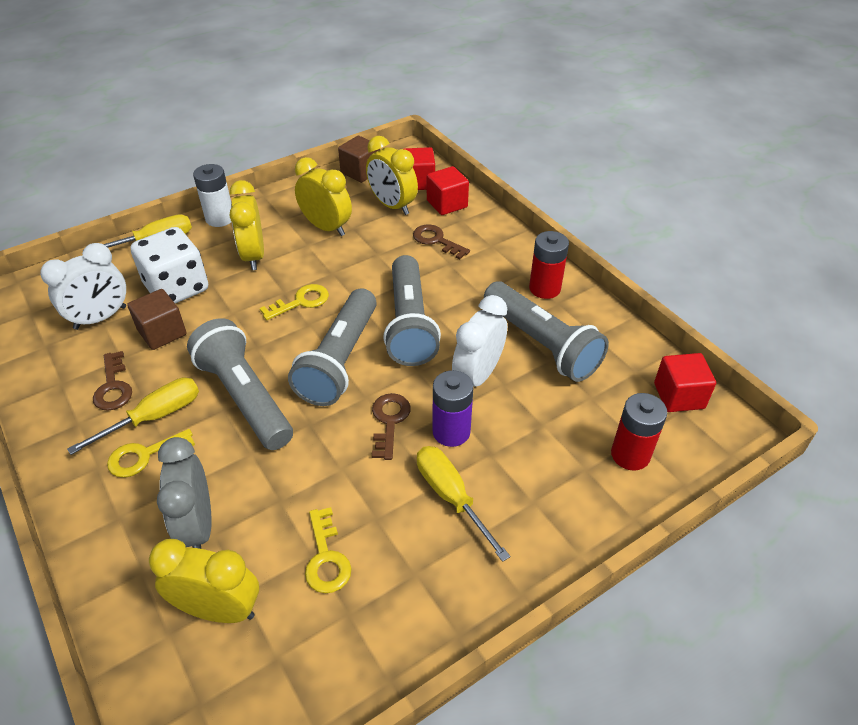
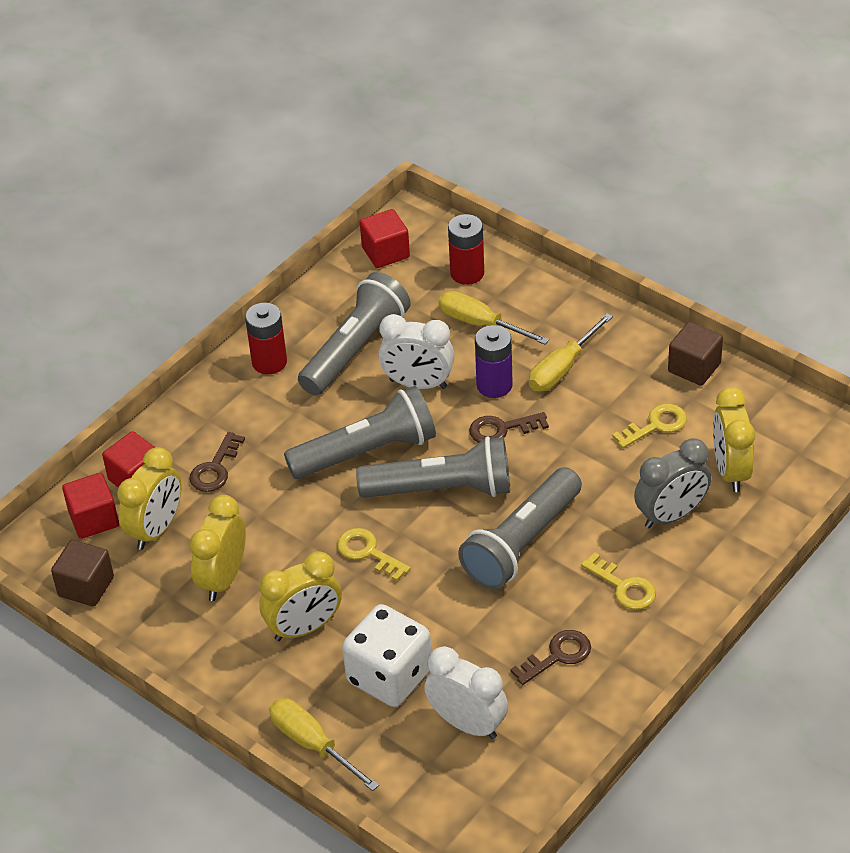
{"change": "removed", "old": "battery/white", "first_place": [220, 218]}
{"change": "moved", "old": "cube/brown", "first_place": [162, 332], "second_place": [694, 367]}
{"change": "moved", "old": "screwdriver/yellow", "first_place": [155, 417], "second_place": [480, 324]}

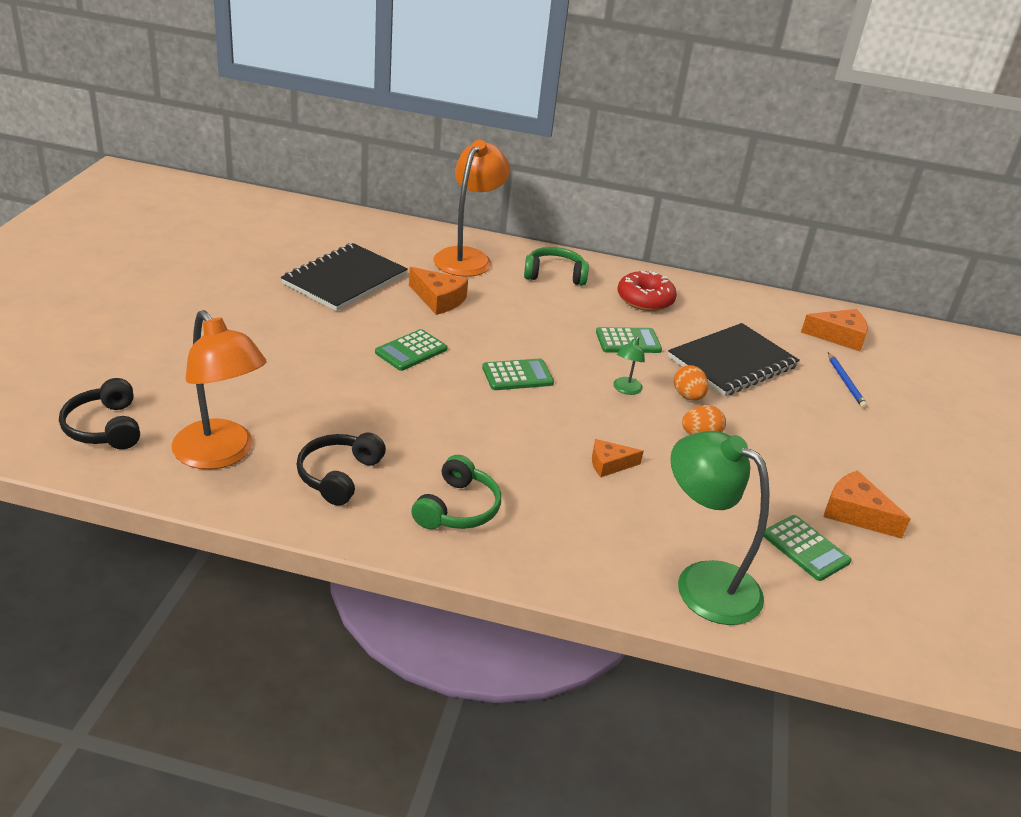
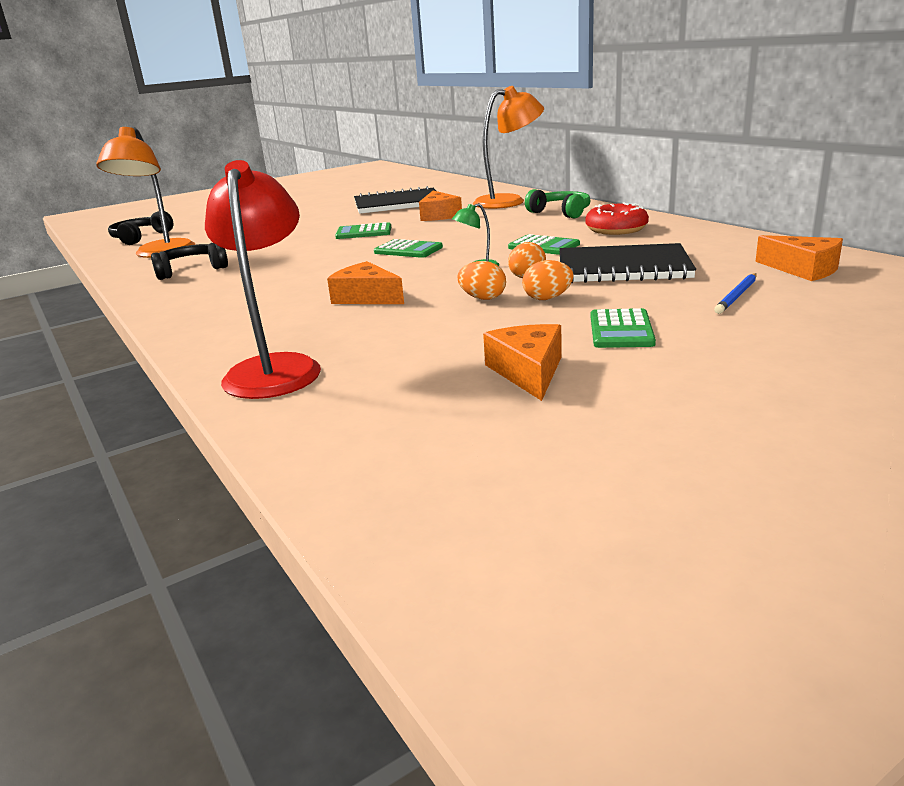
{"change": "recoloured", "old": "lamp/green", "new": "lamp/red", "first_place": [703, 582], "second_place": [275, 368]}
{"change": "resized", "old": "cheese/orange", "first_place": [609, 464], "second_place": [366, 297], "factor": 1.5}
{"change": "removed", "old": "headphones/green", "first_place": [457, 508]}
{"change": "moved", "old": "calculator/green", "first_place": [805, 548], "second_place": [621, 330]}
{"change": "added", "new": "egg/orange", "second_place": [547, 298]}

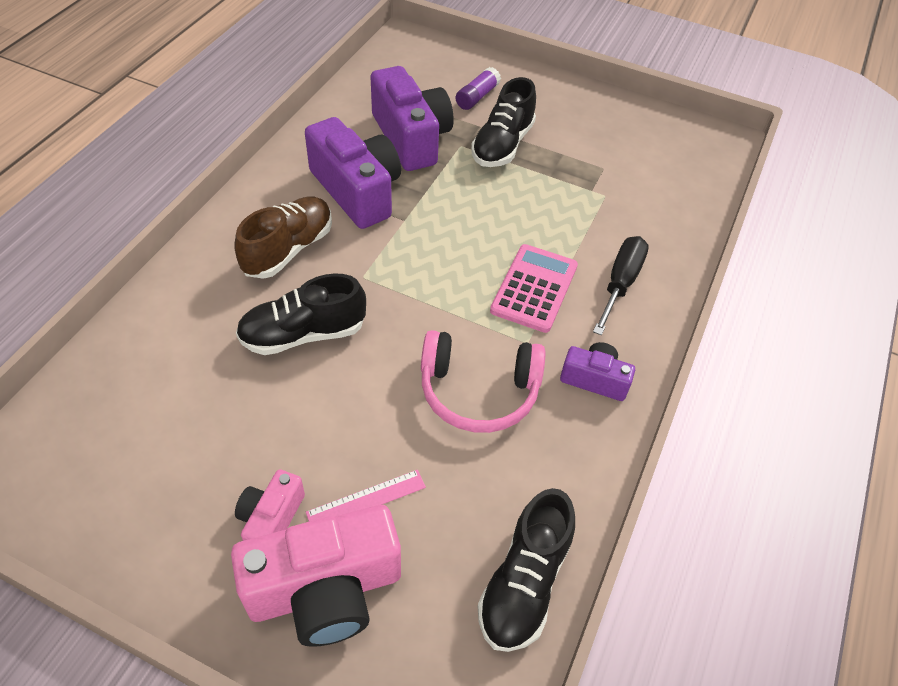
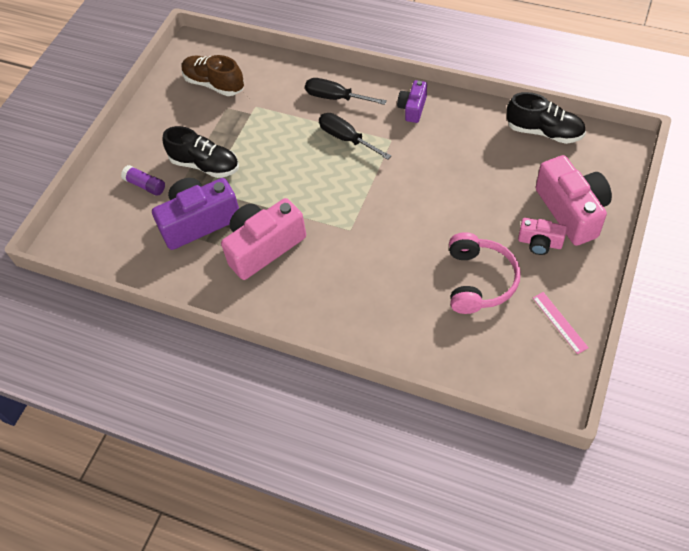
{"change": "recoloured", "old": "camera/purple", "new": "camera/pink", "first_place": [357, 191], "second_place": [264, 247]}
{"change": "moved", "old": "shoe/brown", "first_place": [288, 249], "second_place": [214, 84]}
{"change": "replaced", "old": "calculator/pink", "new": "screwdriver/black", "first_place": [534, 288], "second_place": [346, 138]}
{"change": "removed", "old": "shoe/black", "first_place": [303, 334]}
{"change": "moved", "old": "headphones/pink", "first_place": [478, 391], "second_place": [479, 280]}
{"change": "moved", "old": "ruler/pink", "first_place": [366, 500], "second_place": [560, 322]}

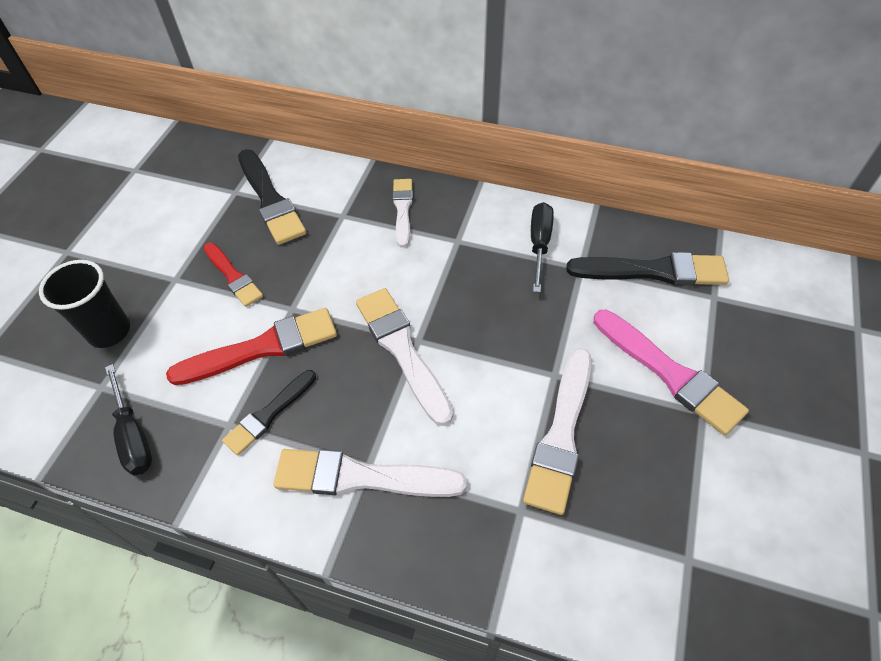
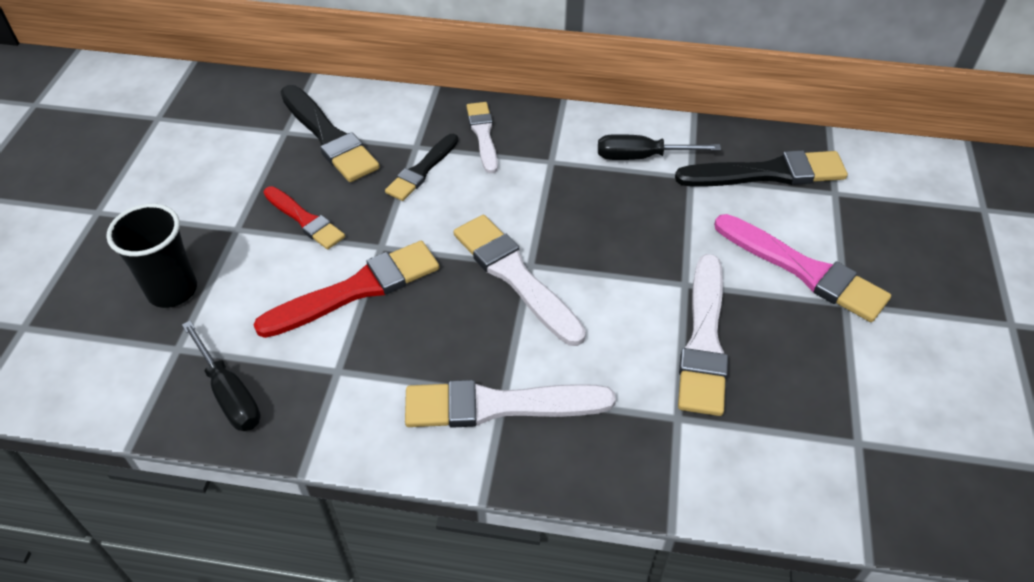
{"change": "turned", "old": "screwdriver/black", "first_place": [539, 244], "second_place": [641, 157], "degrees": -90}
{"change": "moved", "old": "brush/black", "first_place": [269, 414], "second_place": [422, 170]}

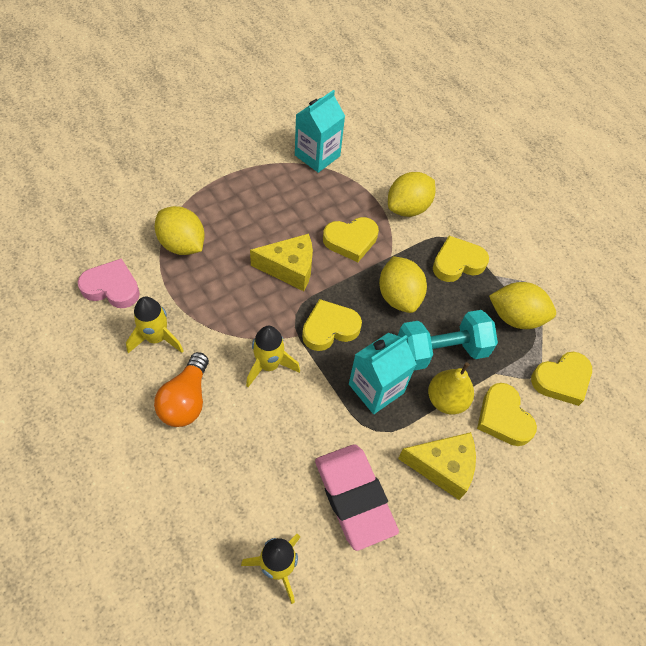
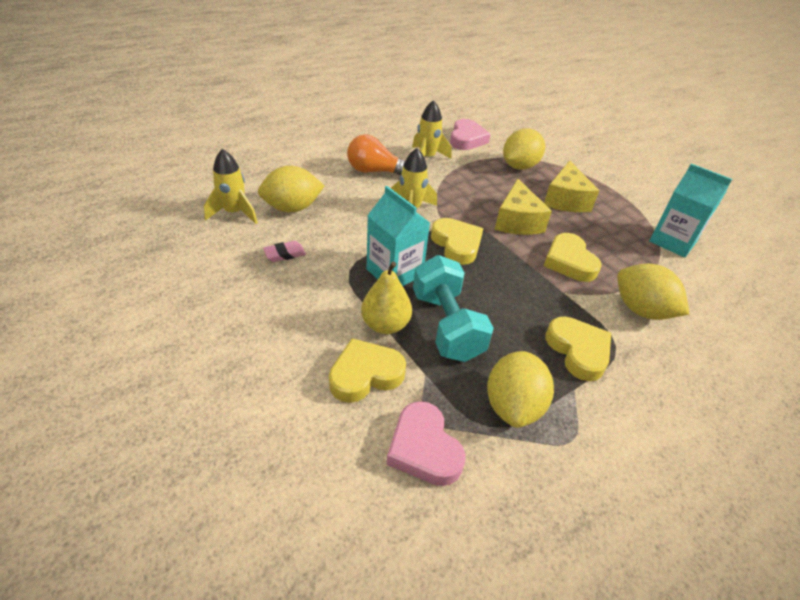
{"change": "moved", "old": "lemon/yellow", "first_place": [399, 296], "second_place": [292, 208]}
{"change": "recoloured", "old": "heart/yellow", "new": "heart/pink", "first_place": [561, 380], "second_place": [424, 448]}
{"change": "moved", "old": "cheese/yellow", "first_place": [442, 467], "second_place": [565, 200]}
{"change": "resized", "old": "eraser/pink", "first_place": [354, 497], "second_place": [285, 254], "factor": 0.41}

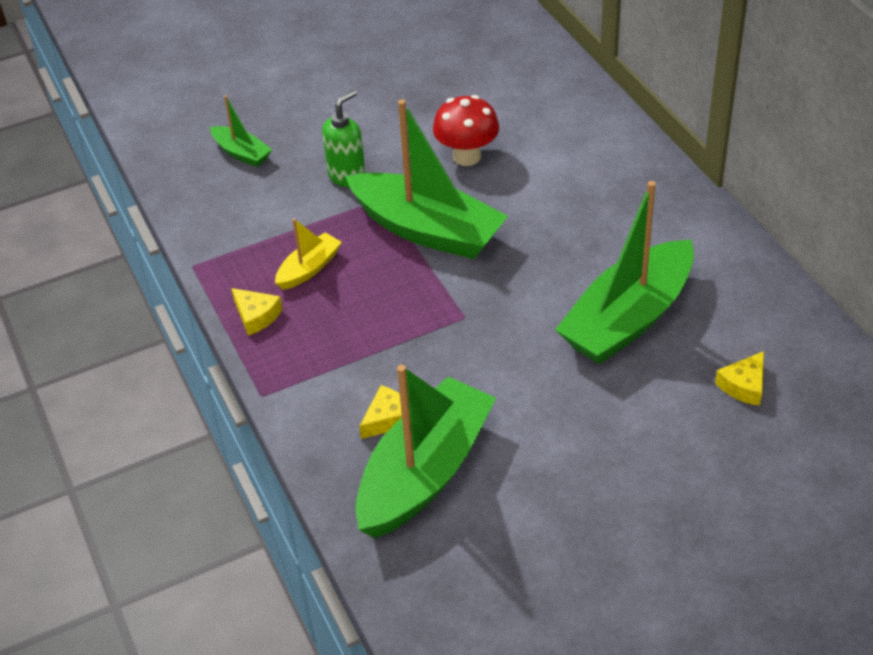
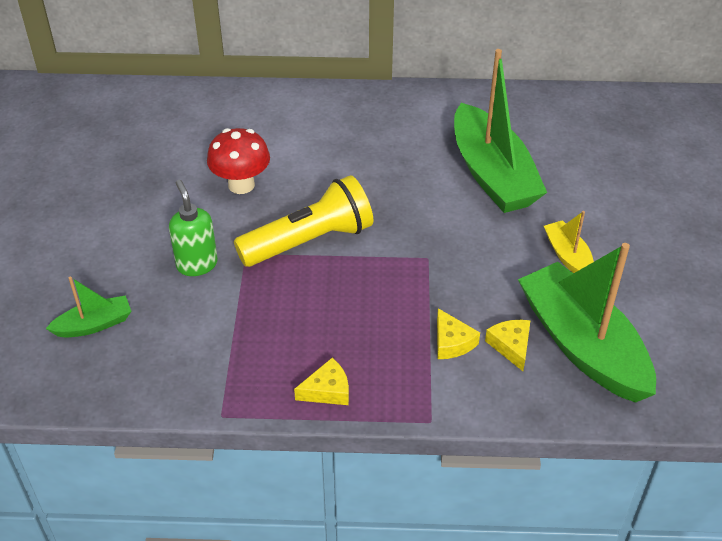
{"change": "replaced", "old": "boat/green", "new": "flashlight/yellow", "first_place": [427, 230], "second_place": [309, 241]}
{"change": "moved", "old": "boat/yellow", "first_place": [309, 269], "second_place": [568, 256]}
{"change": "moved", "old": "cheese/yellow", "first_place": [744, 385], "second_place": [452, 342]}

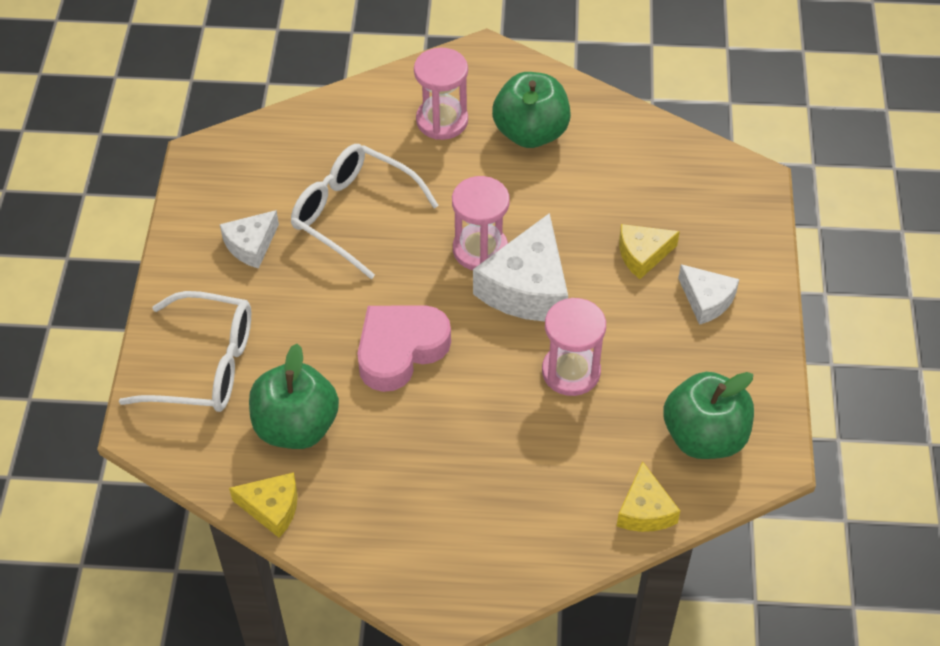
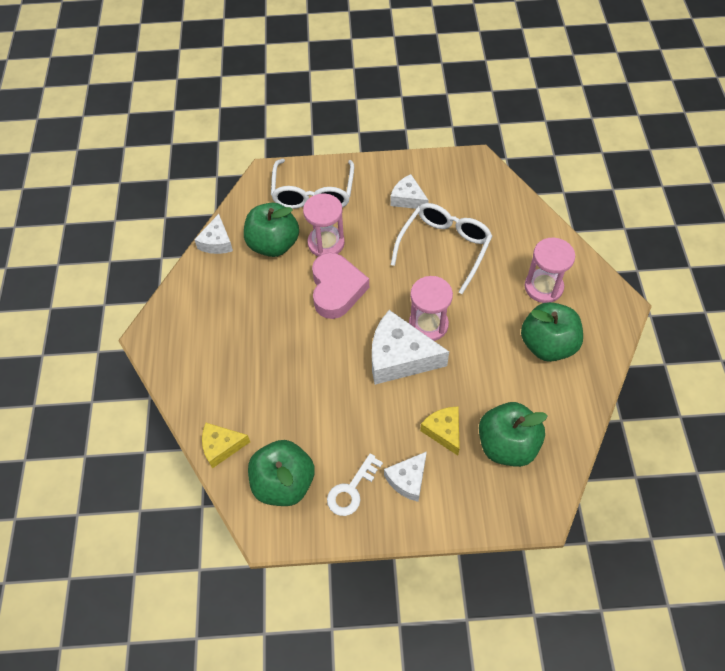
{"change": "moved", "old": "hourglass/pink", "first_place": [571, 372], "second_place": [326, 243]}
{"change": "turned", "old": "heart/pink", "first_place": [400, 350], "second_place": [336, 289], "degrees": 45}
{"change": "recoloured", "old": "cheese/yellow", "new": "cheese/white", "first_place": [272, 508], "second_place": [217, 242]}
{"change": "added", "new": "apple/green", "second_place": [507, 445]}
{"change": "added", "new": "key/white", "second_place": [351, 490]}

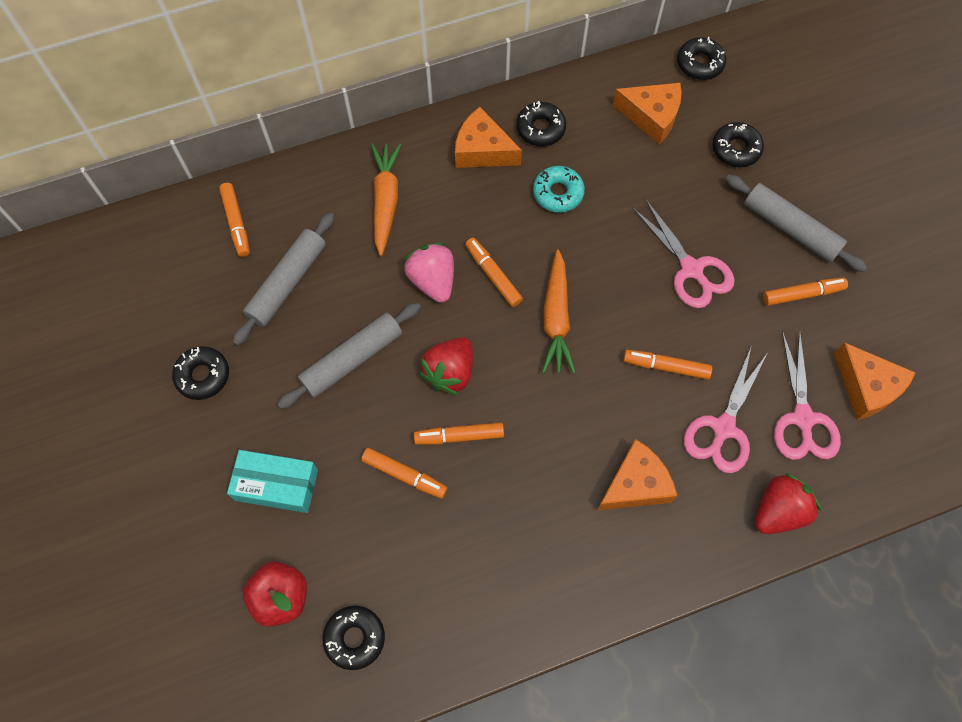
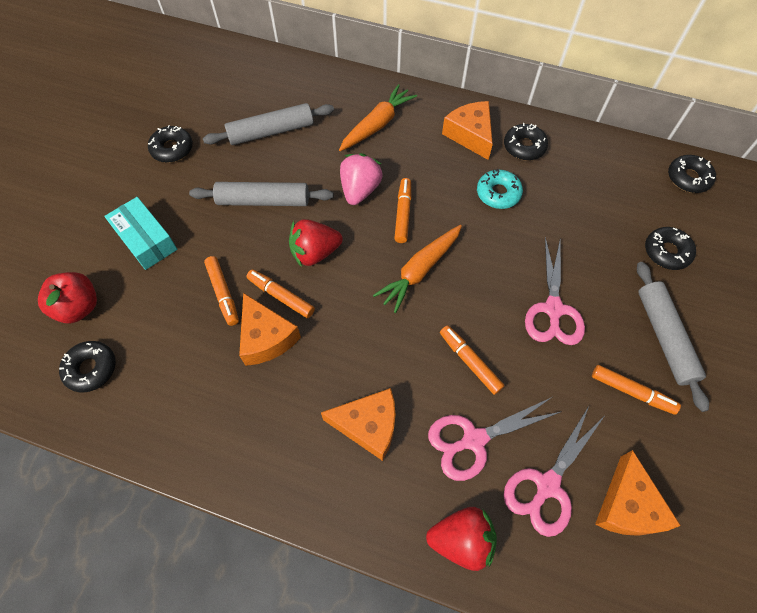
{"change": "moved", "old": "cheese/orange", "first_place": [651, 117], "second_place": [266, 337]}
{"change": "removed", "old": "marker/orange", "first_place": [236, 223]}

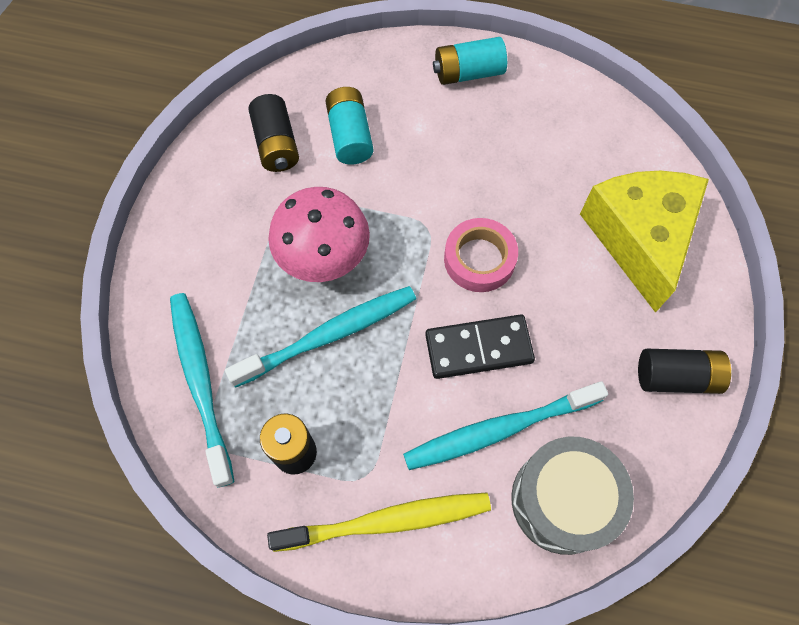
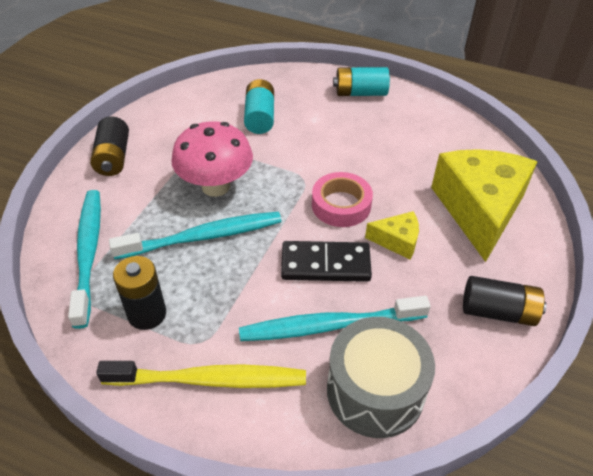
{"change": "moved", "old": "battery/black", "first_place": [276, 144], "second_place": [113, 158]}
{"change": "added", "new": "cheese/yellow", "second_place": [397, 241]}

